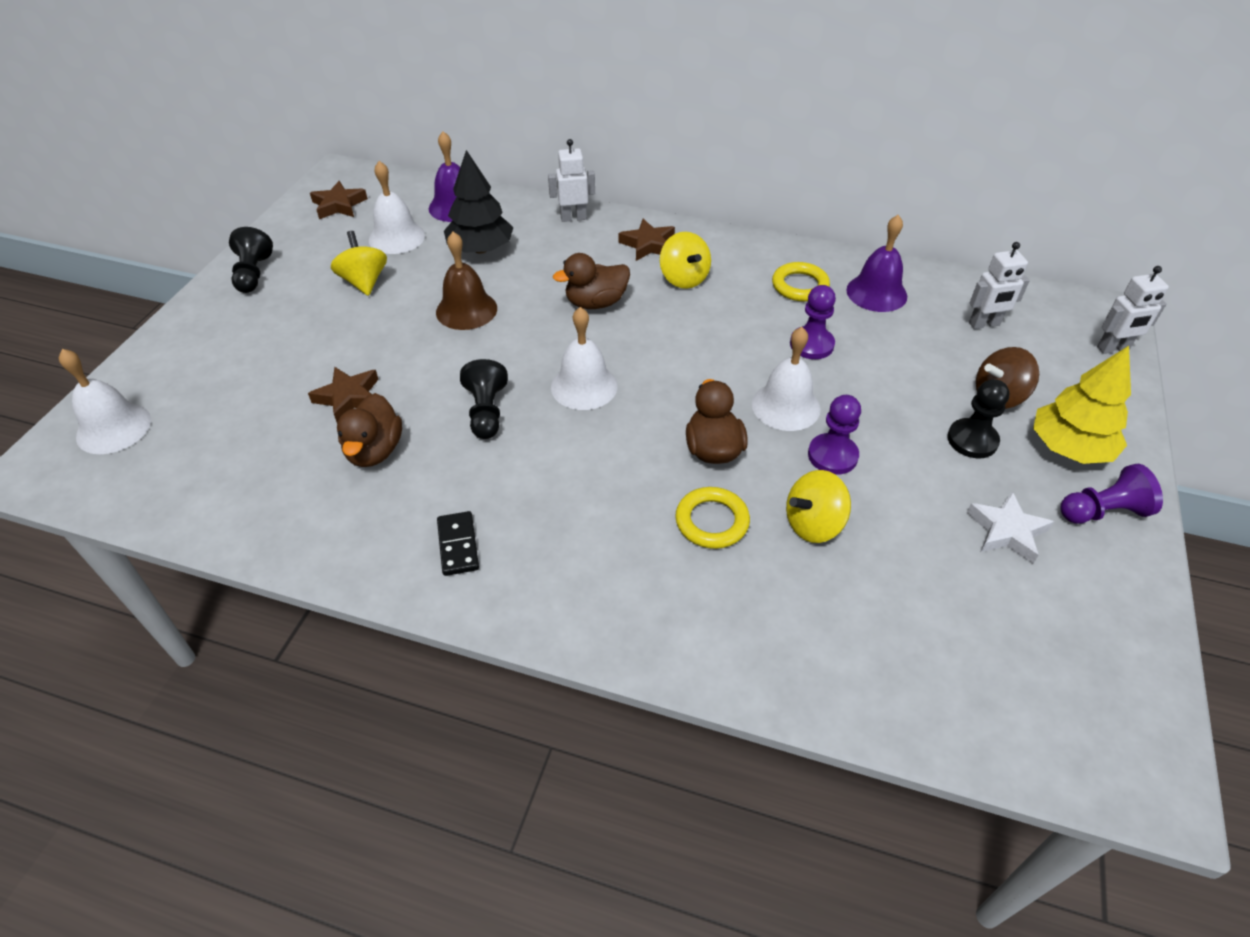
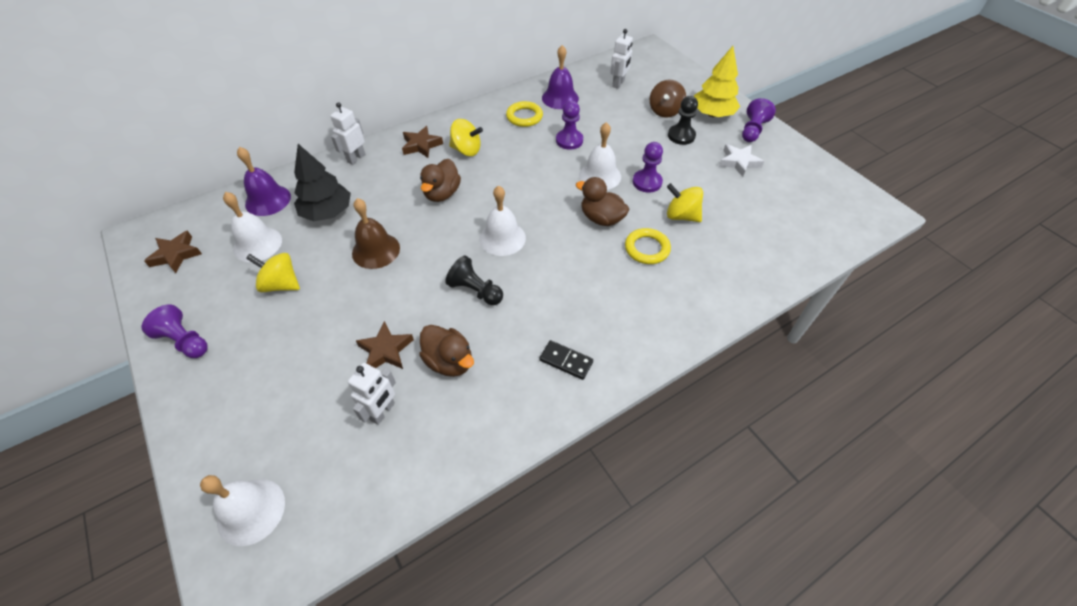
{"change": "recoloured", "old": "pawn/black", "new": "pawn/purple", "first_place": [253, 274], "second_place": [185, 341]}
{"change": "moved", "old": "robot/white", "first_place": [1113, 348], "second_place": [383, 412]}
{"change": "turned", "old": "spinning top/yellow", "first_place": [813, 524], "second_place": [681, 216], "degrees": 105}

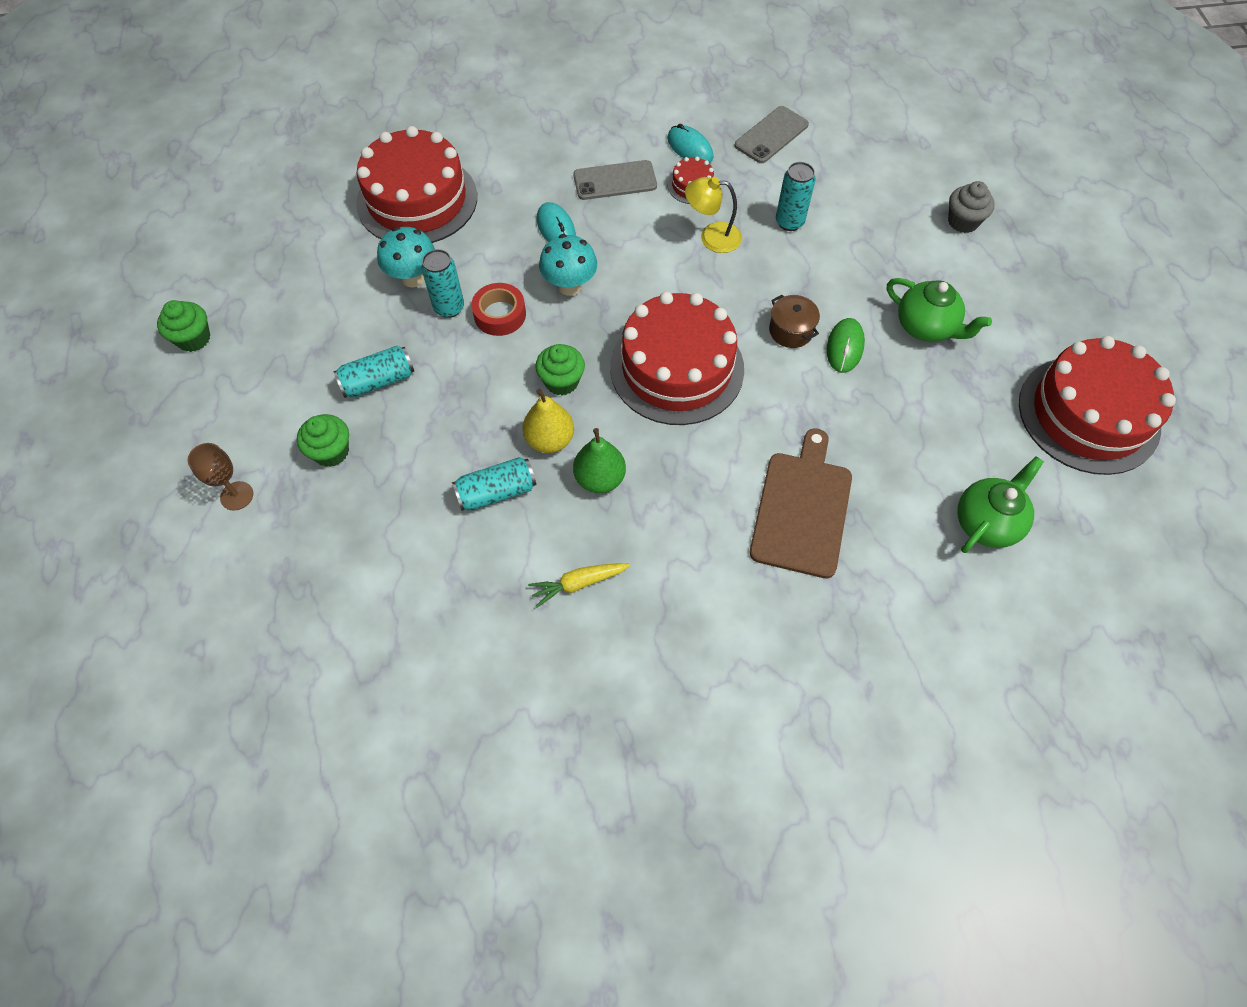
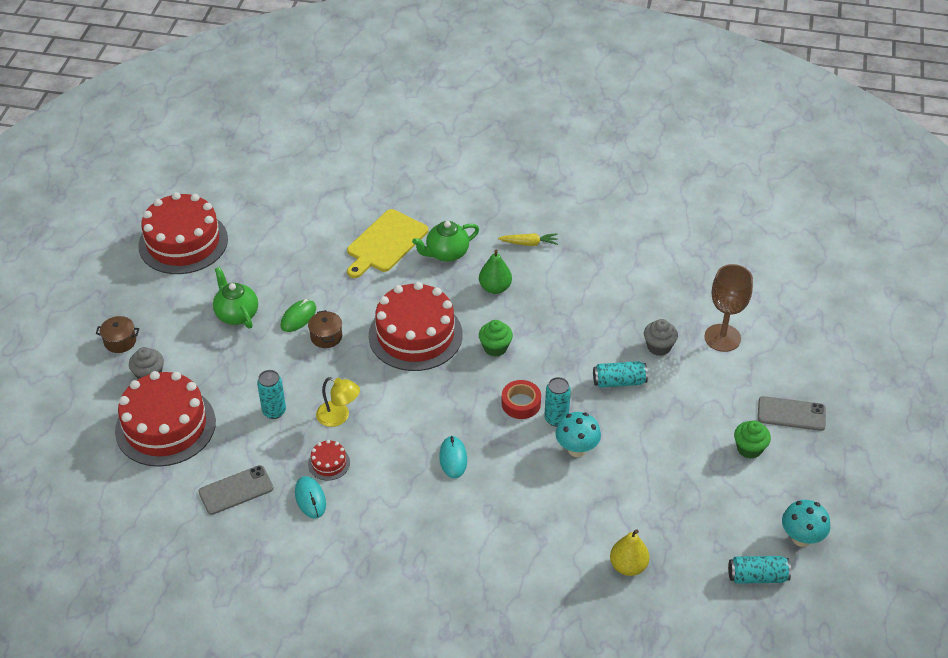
{"change": "moved", "old": "cake/red", "first_place": [417, 200], "second_place": [165, 426]}
{"change": "moved", "old": "phone/grey", "first_place": [615, 181], "second_place": [791, 414]}
{"change": "moved", "old": "mushroom/turquoise", "first_place": [569, 286], "second_place": [801, 538]}
{"change": "moved", "old": "pear/yellow", "first_place": [550, 440], "second_place": [628, 566]}
{"change": "recoloured", "old": "cupcake/green", "new": "cupcake/grey", "first_place": [331, 451], "second_place": [659, 347]}
{"change": "recoloured", "old": "cutting board/brown", "new": "cutting board/yellow", "first_place": [802, 509], "second_place": [385, 243]}
{"change": "resized", "old": "goblet/brown", "first_place": [237, 496], "second_place": [722, 338], "factor": 1.73}
{"change": "moved", "old": "teapot/green", "first_place": [986, 522], "second_place": [446, 253]}
{"change": "moved", "old": "can/turquoise", "first_place": [496, 492], "second_place": [757, 576]}
{"change": "added", "new": "pot/brown", "second_place": [120, 341]}

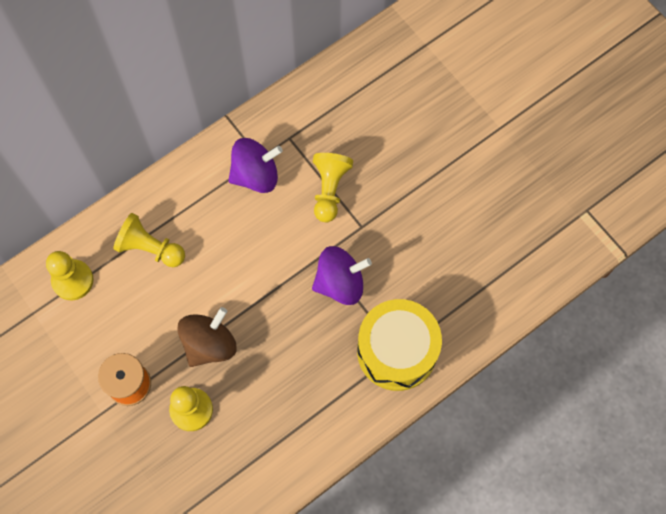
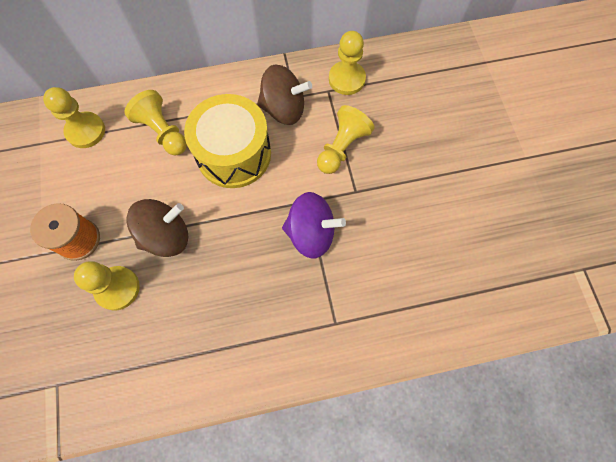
{"change": "recoloured", "old": "spinning top/purple", "new": "spinning top/brown", "first_place": [256, 175], "second_place": [284, 109]}
{"change": "moved", "old": "drum/yellow", "first_place": [397, 351], "second_place": [234, 154]}
{"change": "added", "new": "pawn/yellow", "second_place": [346, 79]}

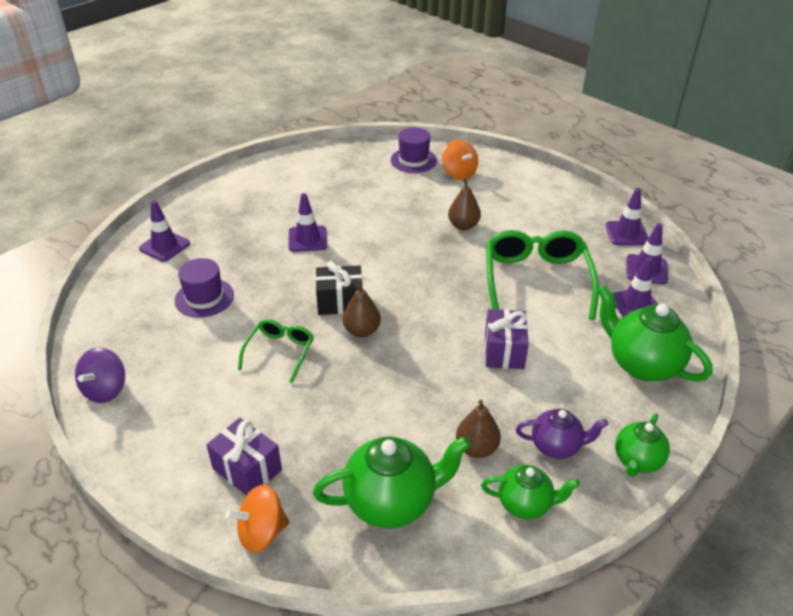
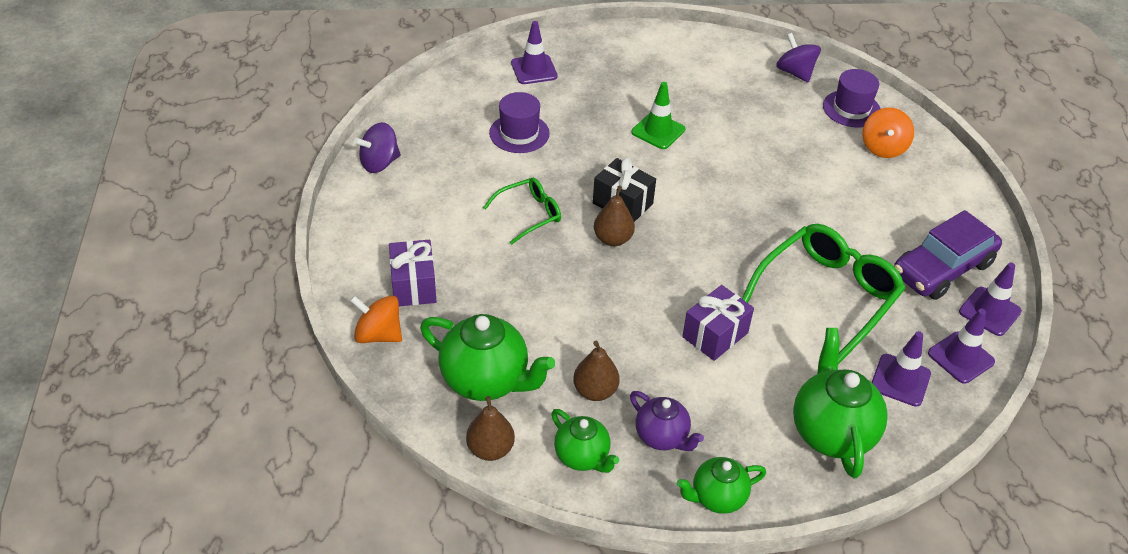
{"change": "moved", "old": "pear/brown", "first_place": [463, 225], "second_place": [490, 449]}
{"change": "recoloured", "old": "traffic cone/purple", "new": "traffic cone/green", "first_place": [307, 239], "second_place": [658, 131]}
{"change": "added", "new": "spinning top/purple", "second_place": [795, 72]}
{"change": "added", "new": "car/purple", "second_place": [942, 269]}

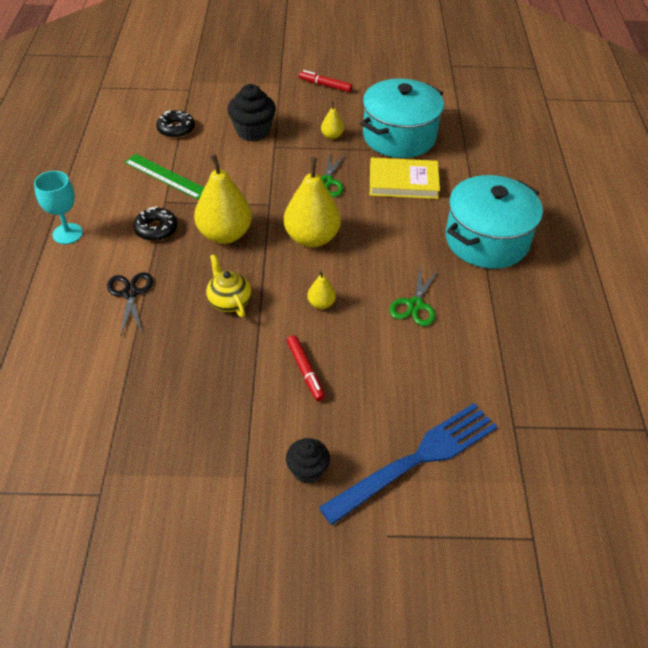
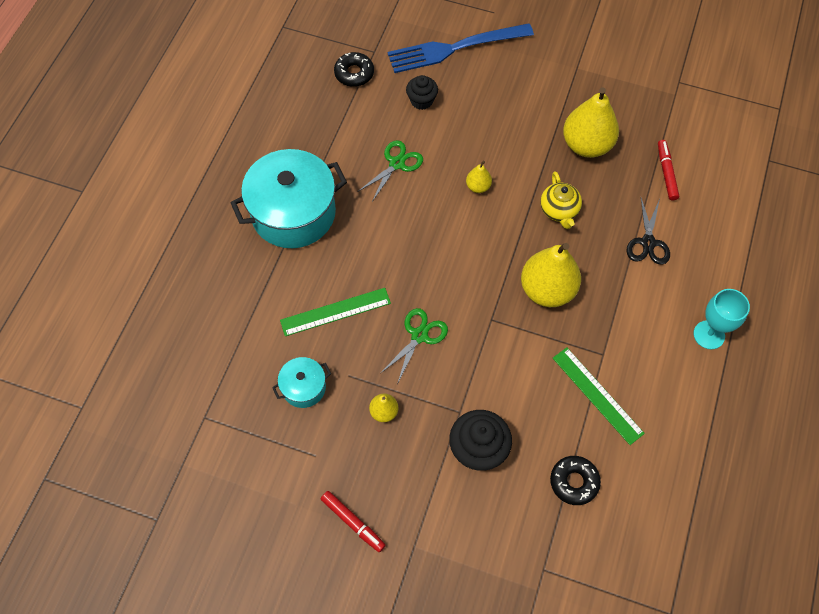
{"change": "resized", "old": "pot/turquoise", "first_place": [399, 136], "second_place": [304, 387], "factor": 0.48}
{"change": "moved", "old": "pear/yellow", "first_place": [312, 238], "second_place": [586, 145]}
{"change": "replaced", "old": "book/yellow", "new": "ruler/green", "first_place": [403, 182], "second_place": [335, 311]}
{"change": "moved", "old": "donut/black", "first_place": [156, 229], "second_place": [354, 73]}
{"change": "moved", "old": "marker/red", "first_place": [305, 371], "second_place": [666, 173]}
{"change": "moved", "old": "cupcake/black", "first_place": [307, 470], "second_place": [421, 101]}

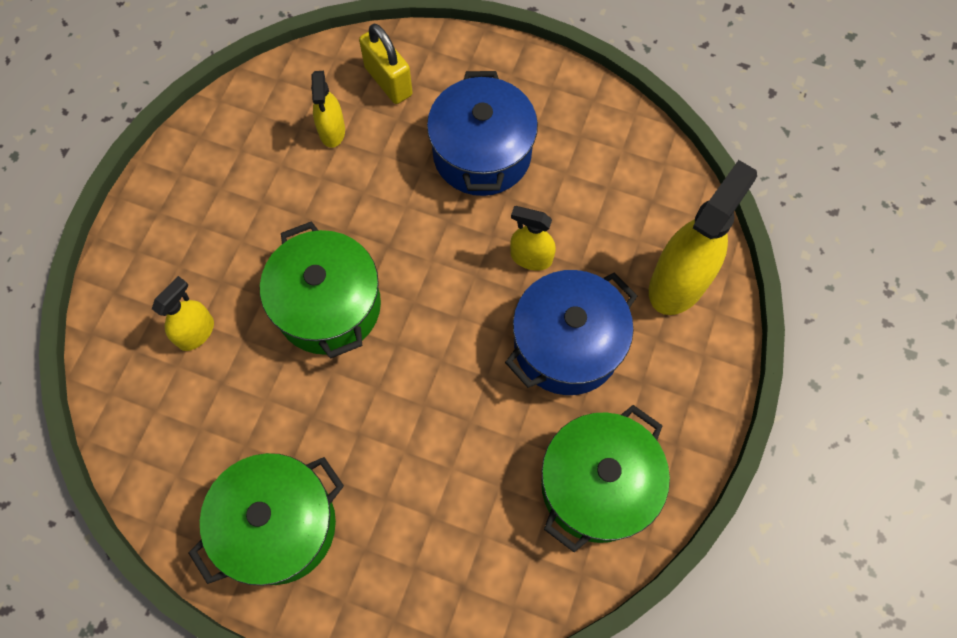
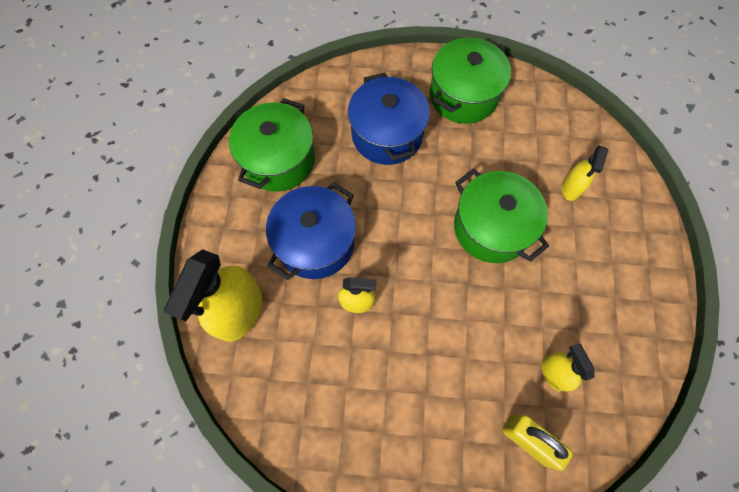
{"change": "moved", "old": "pot/blue", "first_place": [482, 154], "second_place": [387, 135]}

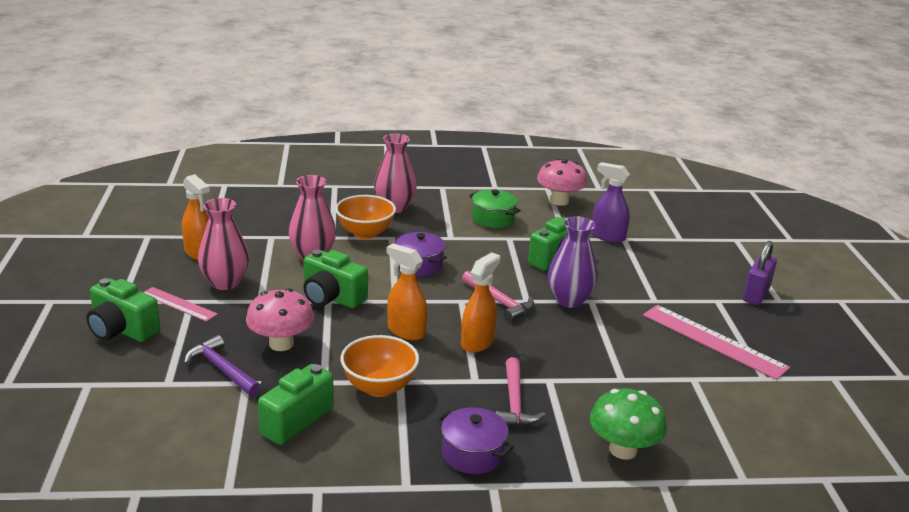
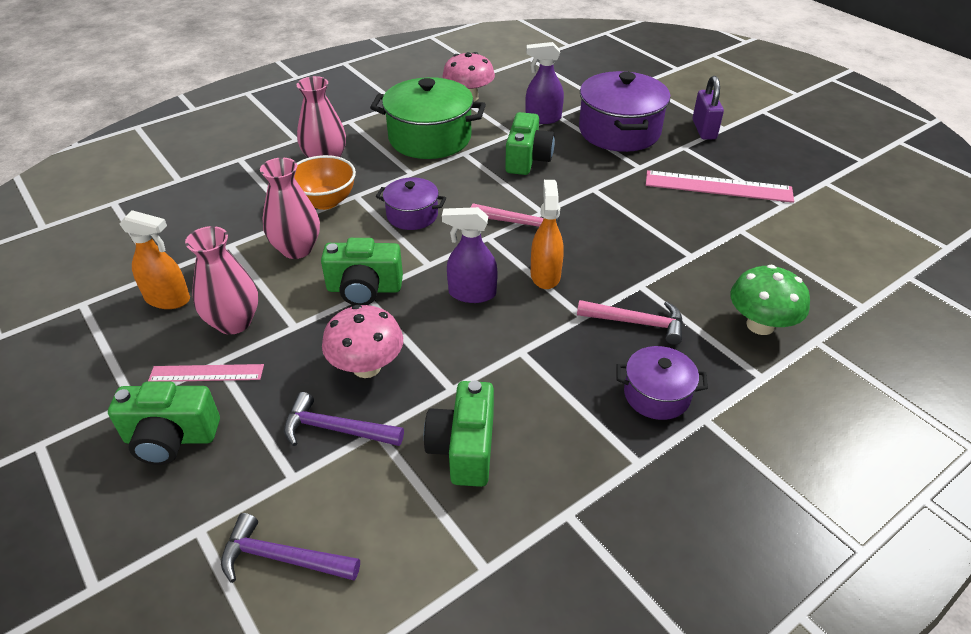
{"change": "resized", "old": "pot/green", "first_place": [493, 219], "second_place": [430, 138], "factor": 1.83}
{"change": "removed", "old": "vase/purple", "first_place": [569, 300]}
{"change": "recoloured", "old": "spray bottle/orange", "new": "spray bottle/purple", "first_place": [406, 331], "second_place": [471, 293]}
{"change": "removed", "old": "bowl/orange", "first_place": [379, 387]}
{"change": "turned", "old": "hammer/pink", "first_place": [514, 403], "second_place": [636, 323], "degrees": -45}
{"change": "added", "new": "pot/purple", "second_place": [619, 131]}
{"change": "added", "new": "hammer/purple", "second_place": [283, 558]}

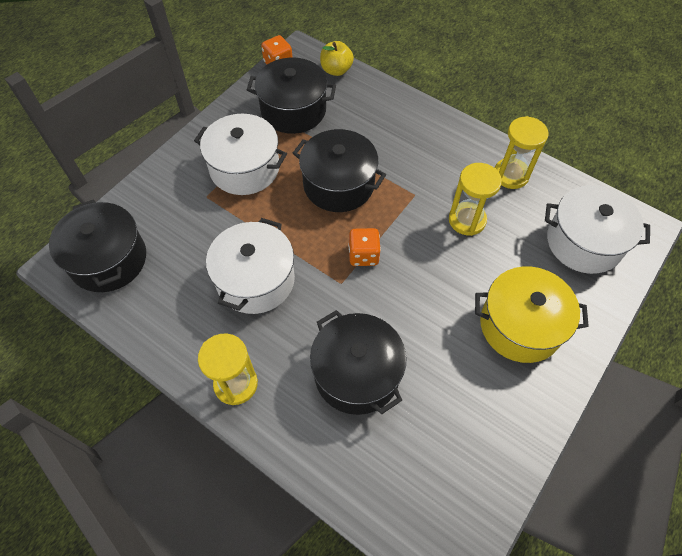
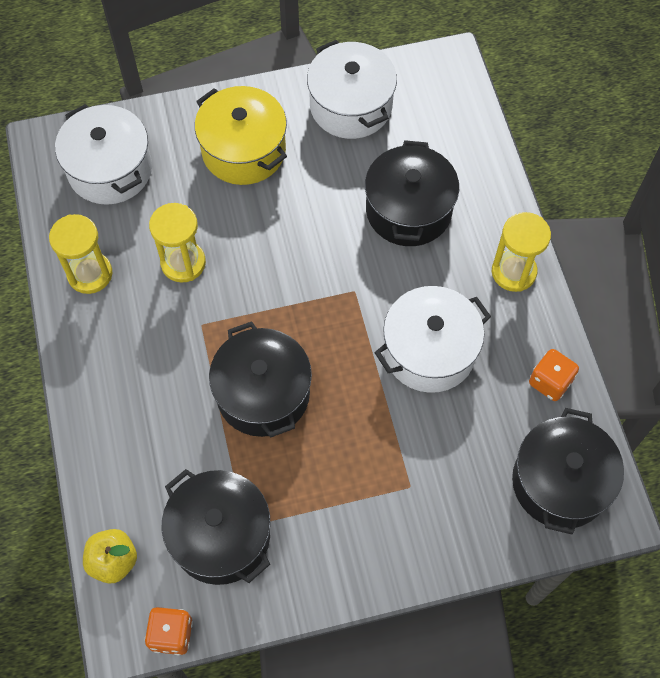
{"change": "moved", "old": "pot/white", "first_place": [244, 168], "second_place": [351, 106]}
{"change": "moved", "old": "dice/orange", "first_place": [363, 255], "second_place": [550, 382]}

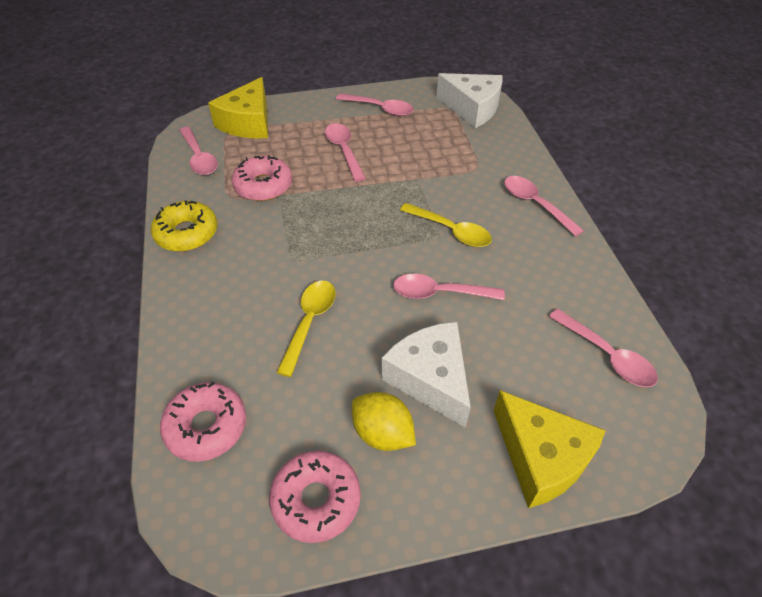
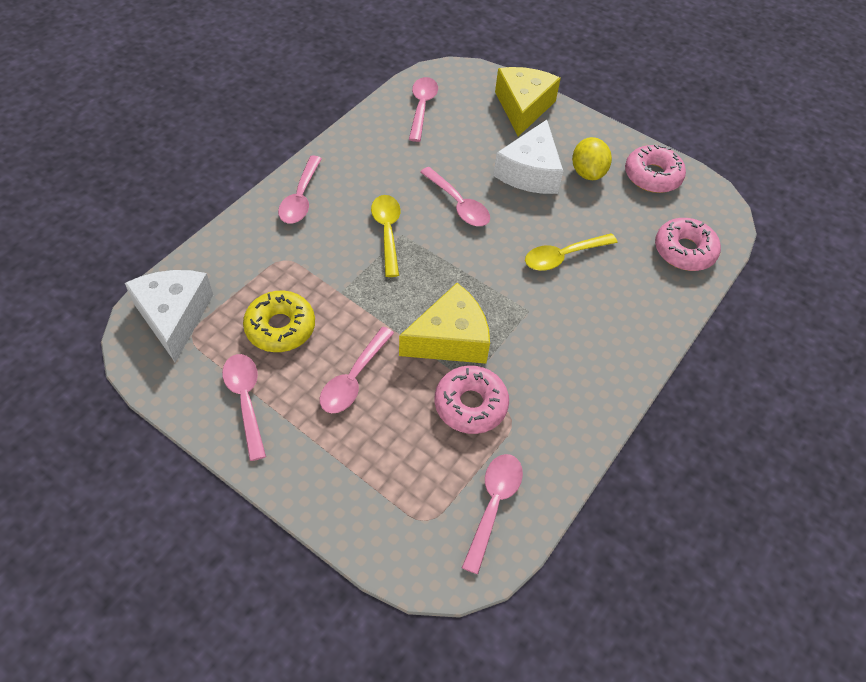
{"change": "moved", "old": "cheese/yellow", "first_place": [248, 123], "second_place": [450, 339]}
{"change": "moved", "old": "donut/yellow", "first_place": [187, 233], "second_place": [280, 327]}

